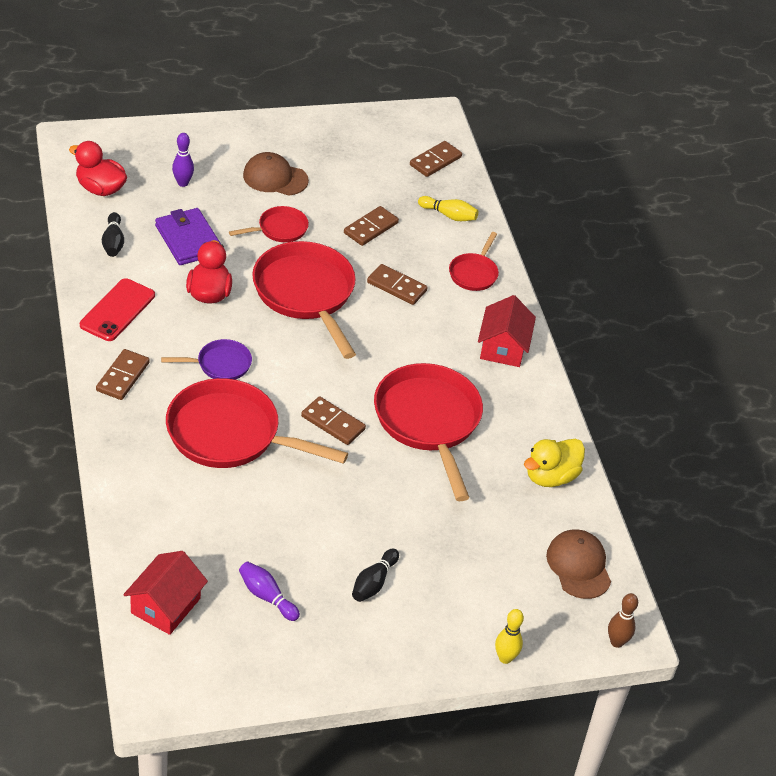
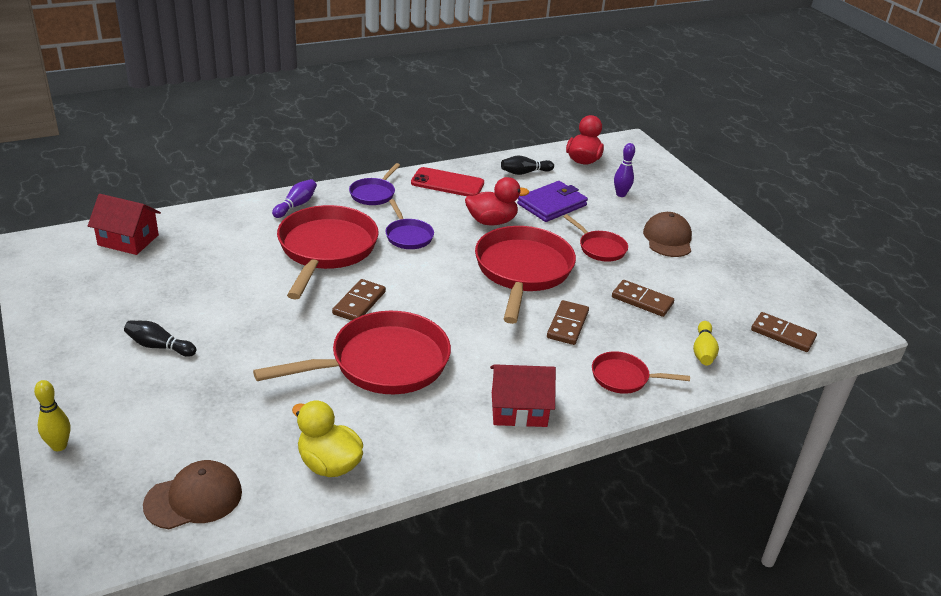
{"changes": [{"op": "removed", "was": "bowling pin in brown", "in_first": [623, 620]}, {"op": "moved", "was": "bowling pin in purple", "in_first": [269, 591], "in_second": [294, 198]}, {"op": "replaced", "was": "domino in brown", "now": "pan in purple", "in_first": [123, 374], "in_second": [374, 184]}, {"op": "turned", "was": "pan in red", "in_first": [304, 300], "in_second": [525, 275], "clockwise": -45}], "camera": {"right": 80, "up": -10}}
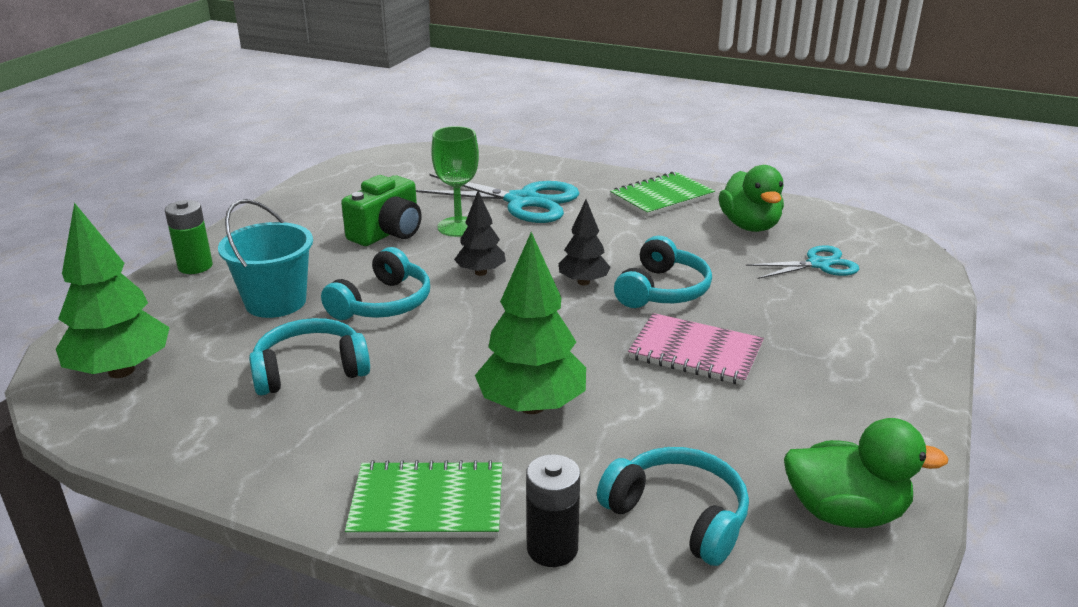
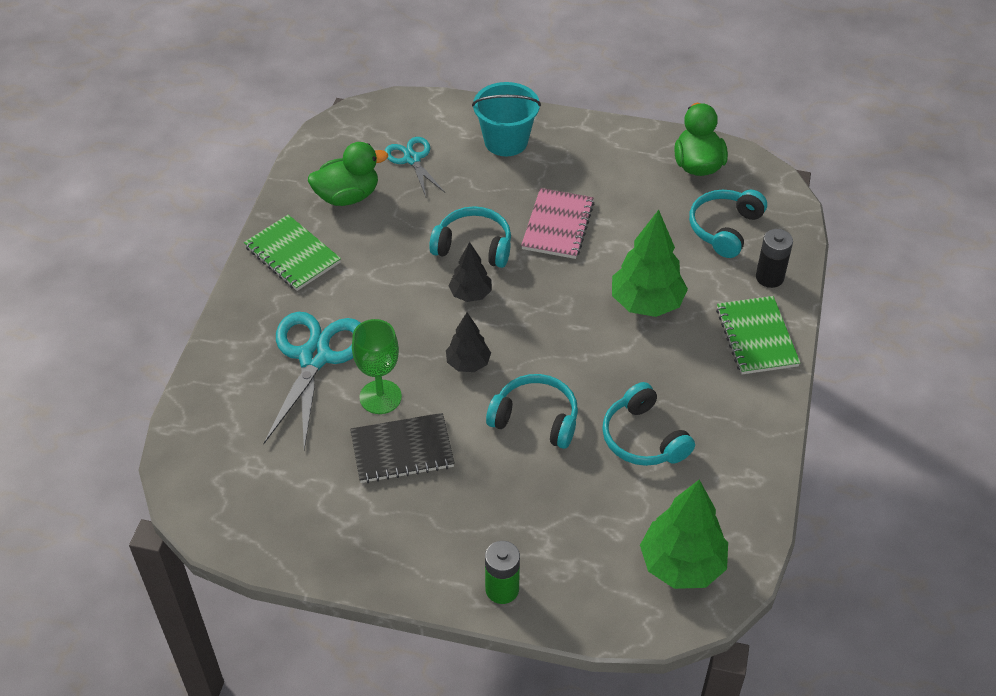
{"changes": [{"op": "moved", "was": "bucket in turquoise", "in_first": [265, 258], "in_second": [506, 119]}, {"op": "replaced", "was": "camera in green", "now": "notebook in black", "in_first": [381, 210], "in_second": [402, 448]}], "camera": {"right": -100, "up": 20}}
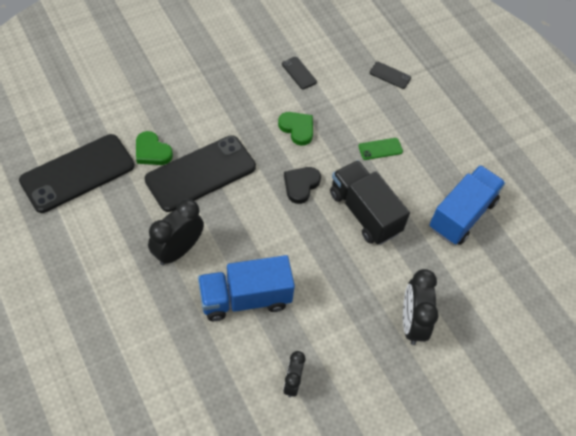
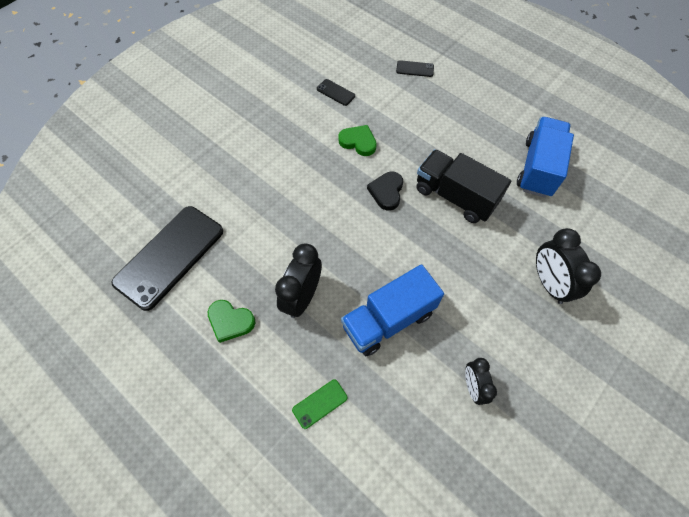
{"changes": [{"op": "removed", "was": "phone in black", "in_first": [200, 173]}, {"op": "moved", "was": "heart in green", "in_first": [154, 148], "in_second": [231, 321]}, {"op": "moved", "was": "phone in green", "in_first": [381, 149], "in_second": [319, 404]}], "camera": {"right": -15, "up": 5}}
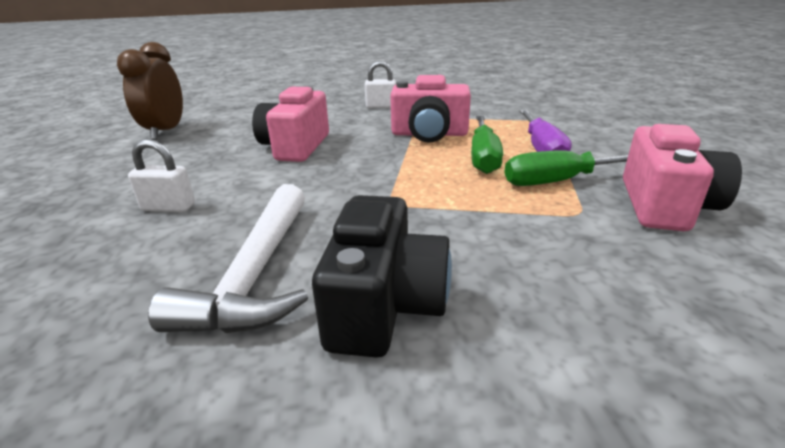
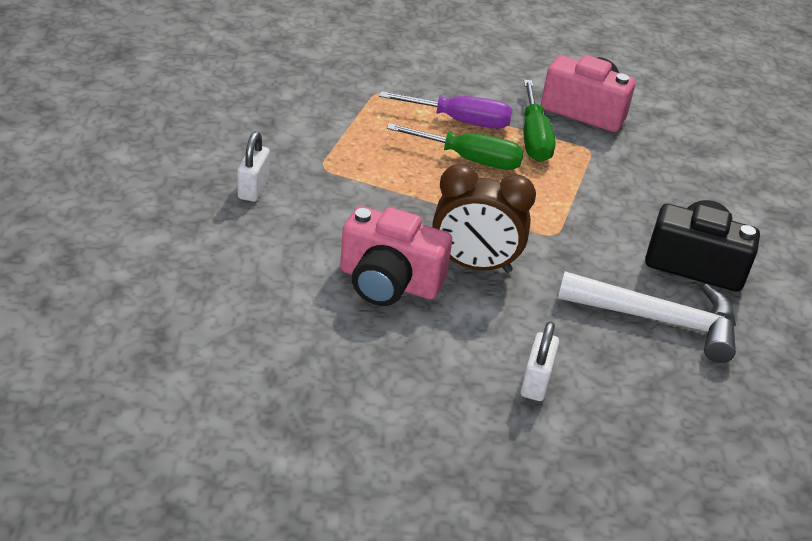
{"changes": [{"op": "removed", "was": "camera in pink", "in_first": [430, 109]}, {"op": "moved", "was": "clock in brown", "in_first": [150, 91], "in_second": [484, 218]}], "camera": {"right": -85, "up": 10}}
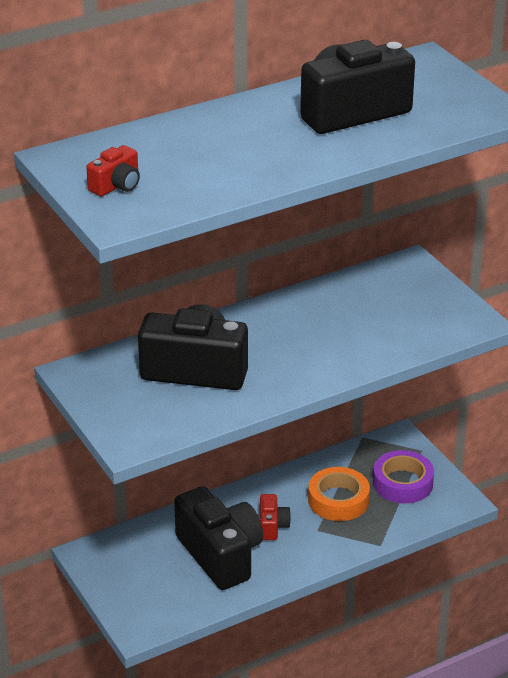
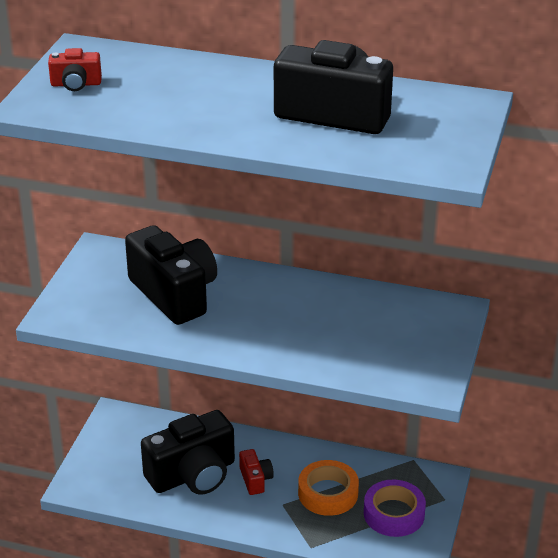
{"changes": [{"op": "turned", "was": "camera in black", "in_first": [218, 538], "in_second": [188, 452], "clockwise": 45}, {"op": "turned", "was": "camera in red", "in_first": [275, 517], "in_second": [256, 472], "clockwise": -60}], "camera": {"right": 45, "up": 0}}
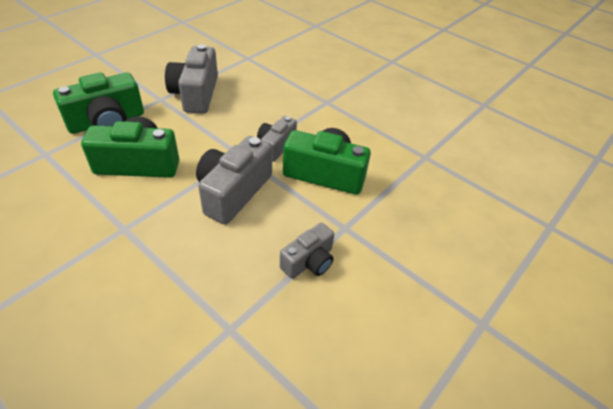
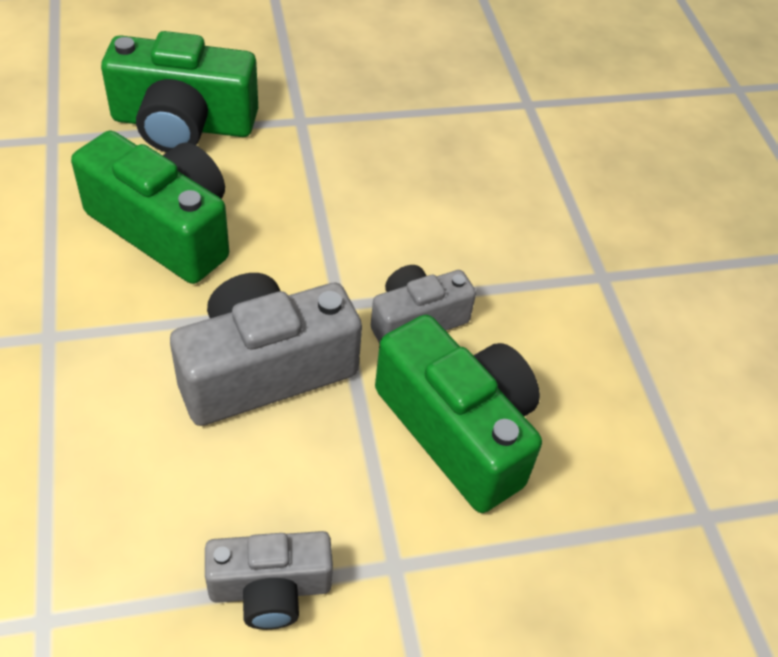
{"changes": [{"op": "removed", "was": "camera in grey", "in_first": [191, 79]}], "camera": {"right": 35, "up": 5}}
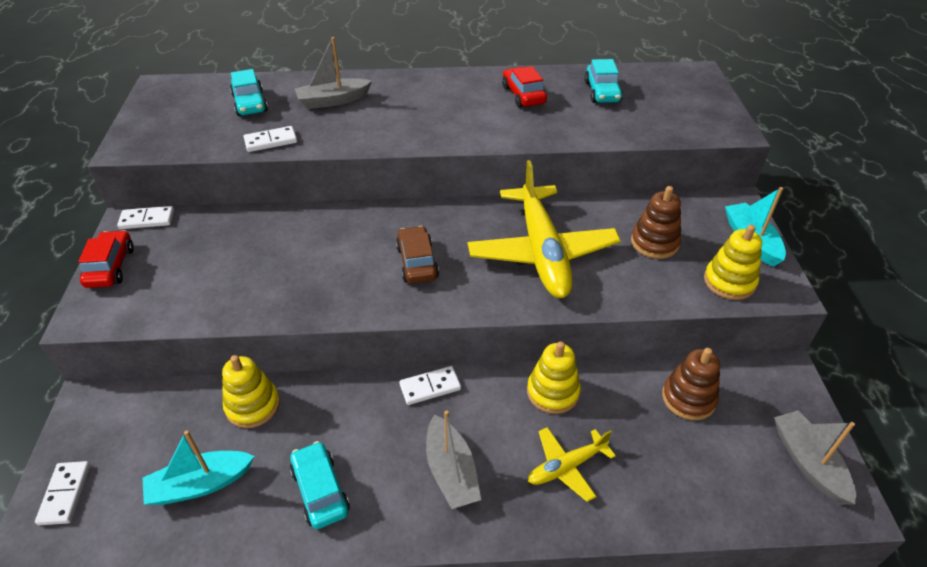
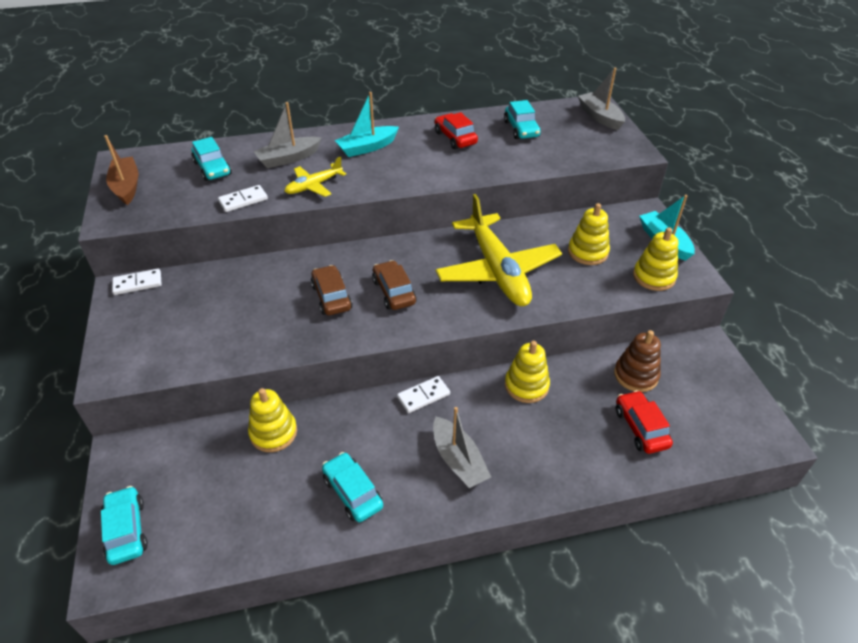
{"changes": [{"op": "added", "now": "boat in brown", "in_second": [121, 170]}, {"op": "added", "now": "car in brown", "in_second": [332, 290]}, {"op": "moved", "was": "car in red", "in_first": [106, 259], "in_second": [644, 422]}, {"op": "moved", "was": "boat in turquoise", "in_first": [199, 467], "in_second": [366, 124]}, {"op": "moved", "was": "plane in yellow", "in_first": [572, 464], "in_second": [315, 177]}, {"op": "moved", "was": "boat in grey", "in_first": [815, 457], "in_second": [601, 99]}, {"op": "replaced", "was": "domino in white", "now": "car in turquoise", "in_first": [62, 493], "in_second": [124, 525]}, {"op": "recoloured", "was": "stacking toy in brown", "now": "stacking toy in yellow", "in_first": [656, 222], "in_second": [589, 234]}], "camera": {"right": -10, "up": 0}}
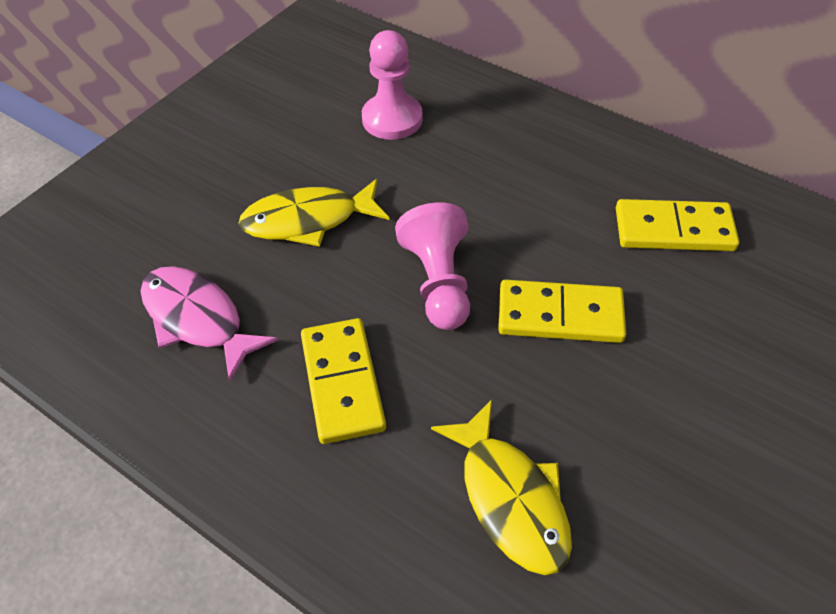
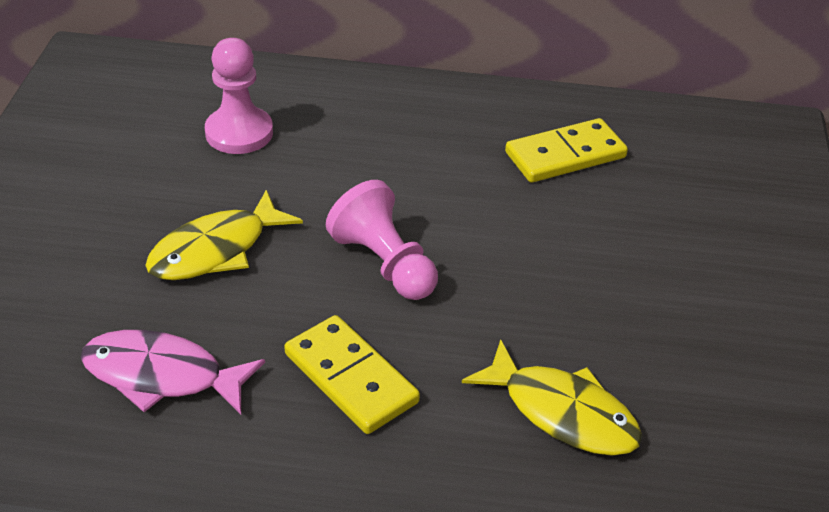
{"changes": [{"op": "removed", "was": "domino in yellow", "in_first": [562, 311]}], "camera": {"right": -30, "up": -10}}
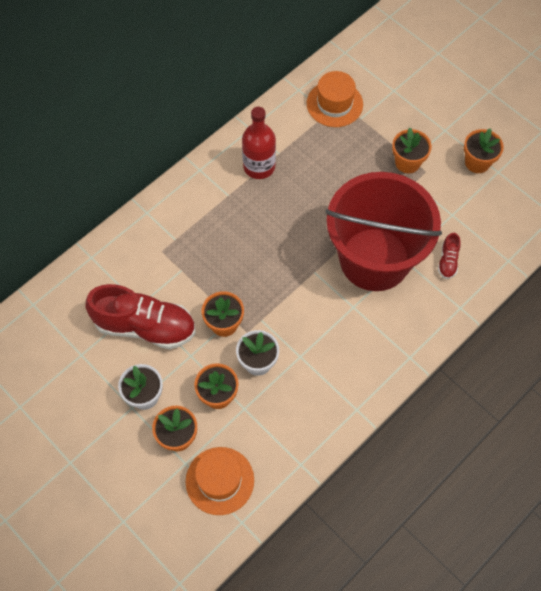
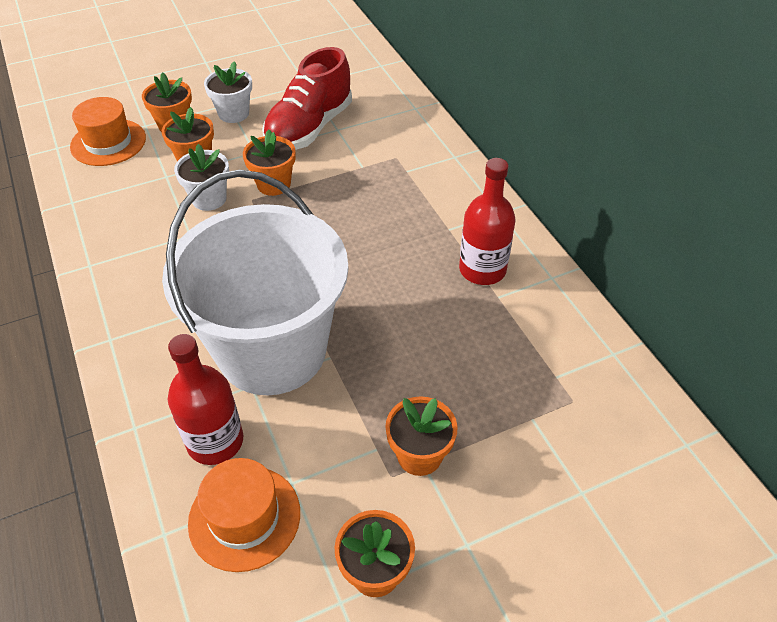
{"changes": [{"op": "moved", "was": "hat in orange", "in_first": [335, 99], "in_second": [244, 515]}, {"op": "replaced", "was": "shoe in red", "now": "bottle in red", "in_first": [449, 256], "in_second": [205, 399]}, {"op": "recoloured", "was": "bucket in red", "now": "bucket in white", "in_first": [383, 231], "in_second": [255, 282]}], "camera": {"right": 110, "up": -15}}
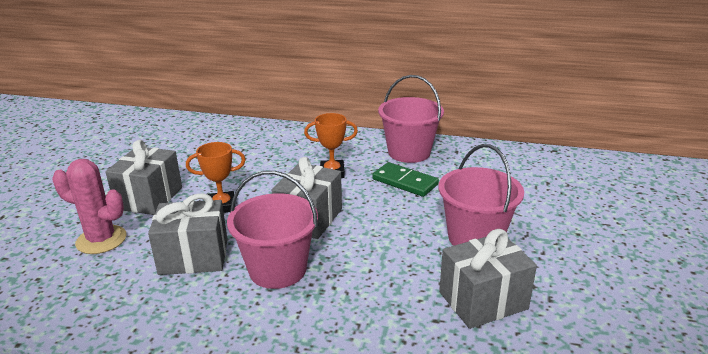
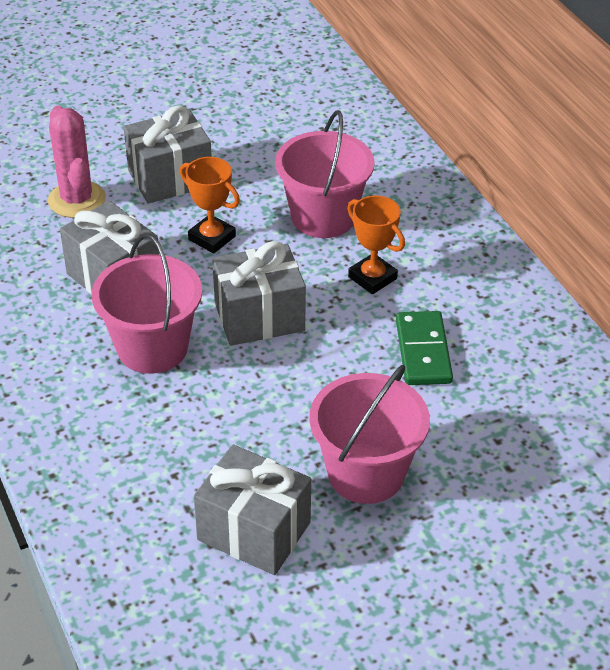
{"changes": [{"op": "moved", "was": "bucket in pink", "in_first": [411, 119], "in_second": [325, 174]}], "camera": {"right": 50, "up": 15}}
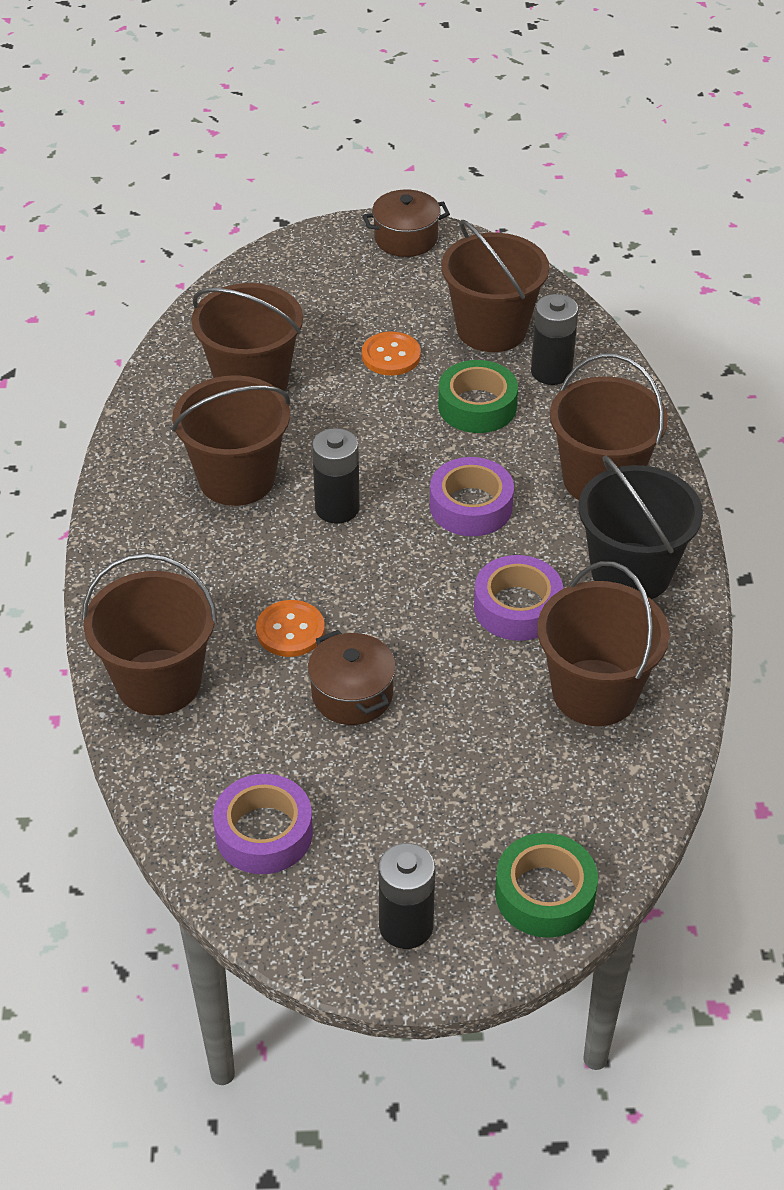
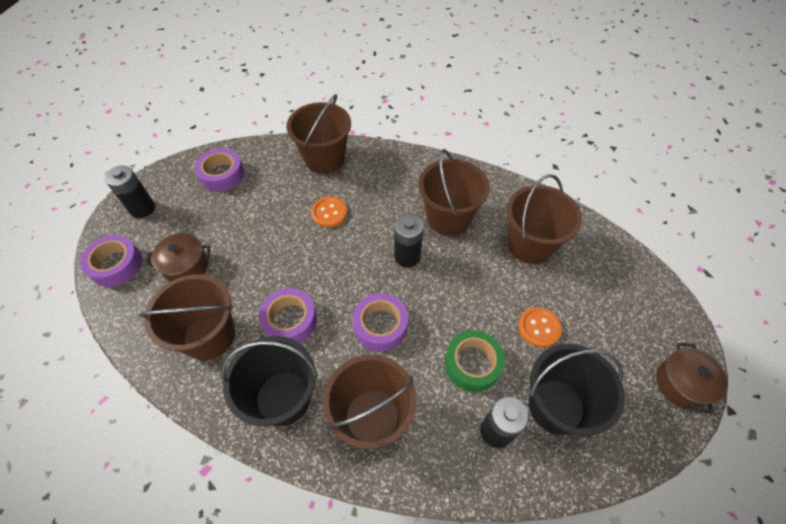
{"changes": [{"op": "moved", "was": "pot in brown", "in_first": [352, 677], "in_second": [178, 257]}, {"op": "recoloured", "was": "bucket in brown", "now": "bucket in black", "in_first": [495, 286], "in_second": [577, 390]}, {"op": "recoloured", "was": "tape in green", "now": "tape in purple", "in_first": [546, 885], "in_second": [111, 261]}], "camera": {"right": 110, "up": 10}}
